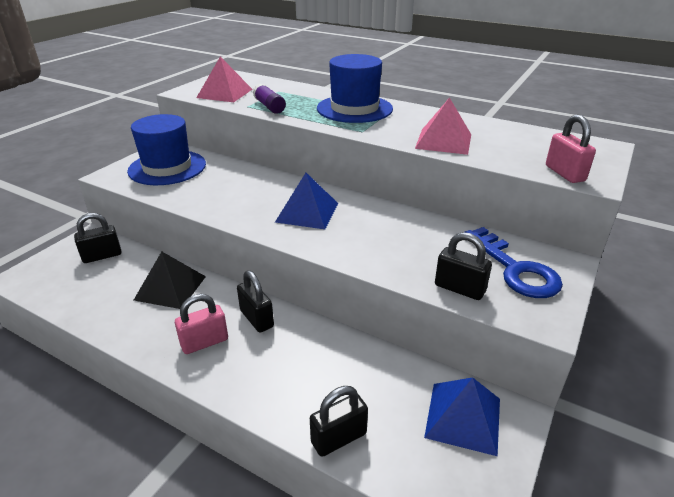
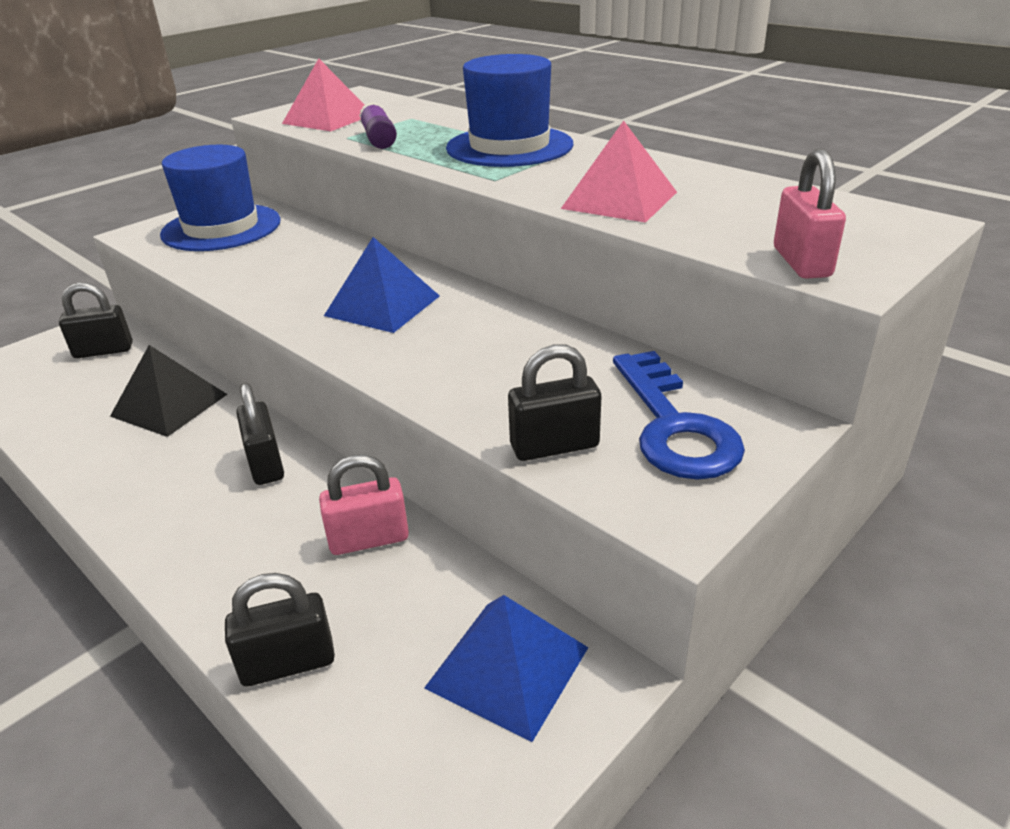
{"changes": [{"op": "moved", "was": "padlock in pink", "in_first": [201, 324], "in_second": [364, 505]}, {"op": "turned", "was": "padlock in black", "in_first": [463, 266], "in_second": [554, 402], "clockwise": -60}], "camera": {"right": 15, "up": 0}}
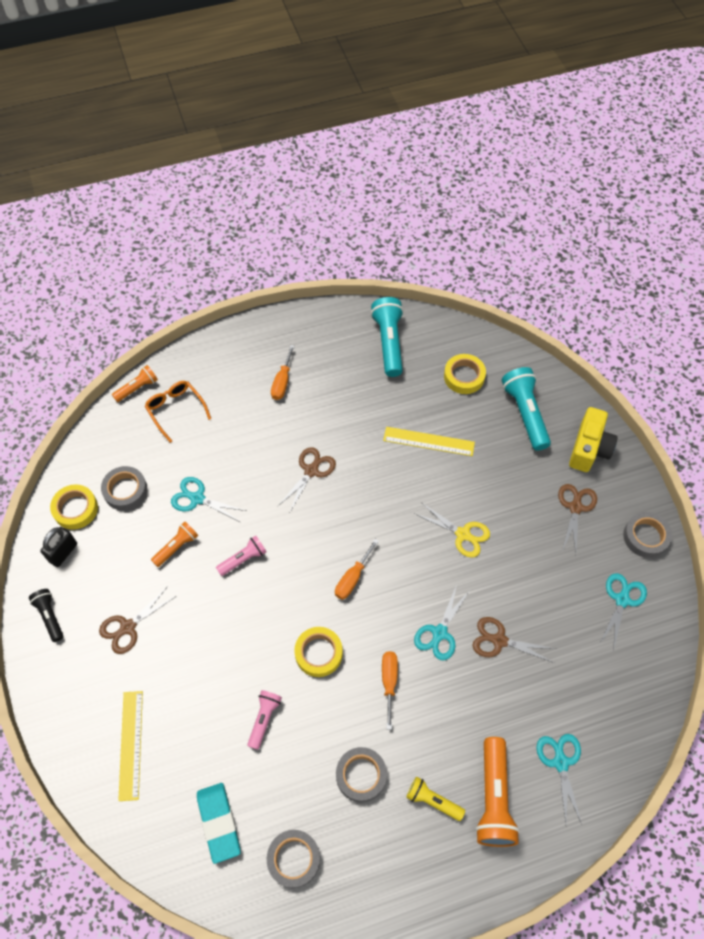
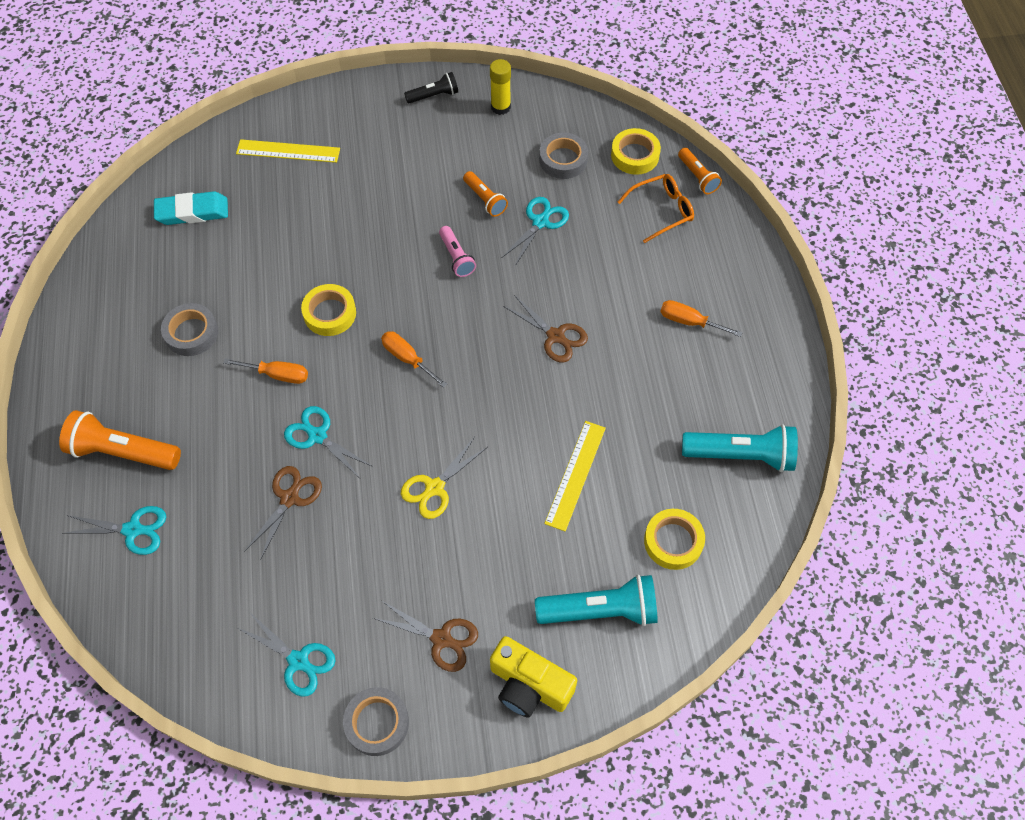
{"changes": [{"op": "removed", "was": "scissors in brown", "in_first": [137, 620]}, {"op": "removed", "was": "flashlight in pink", "in_first": [264, 720]}, {"op": "removed", "was": "tape in grey", "in_first": [293, 859]}, {"op": "removed", "was": "flashlight in yellow", "in_first": [435, 799]}, {"op": "moved", "was": "tape in yellow", "in_first": [74, 507], "in_second": [636, 151]}, {"op": "replaced", "was": "padlock in black", "now": "glue stick in yellow", "in_first": [58, 547], "in_second": [500, 87]}], "camera": {"right": 100, "up": 0}}
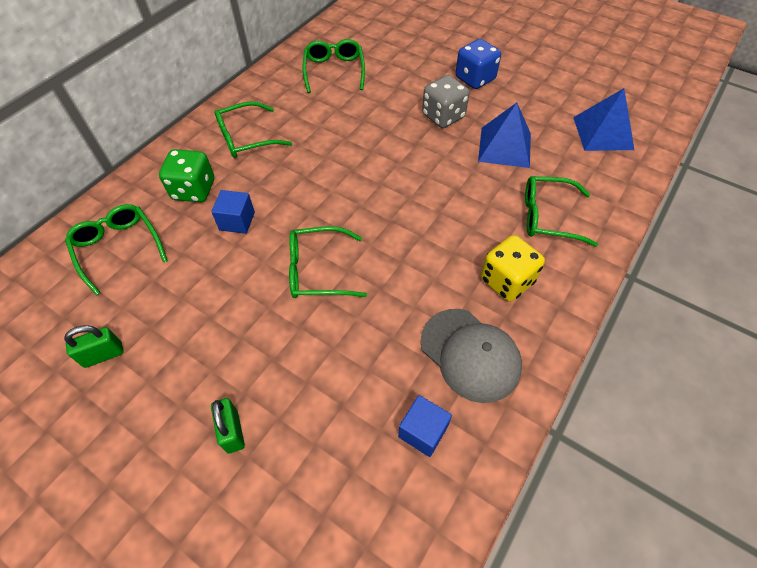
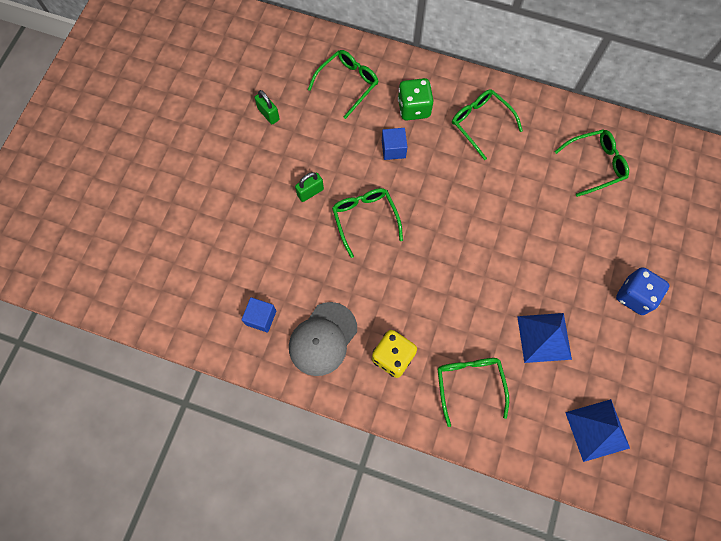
{"changes": [{"op": "removed", "was": "dice in grey", "in_first": [446, 101]}, {"op": "moved", "was": "padlock in green", "in_first": [228, 426], "in_second": [309, 187]}], "camera": {"right": 75, "up": 15}}
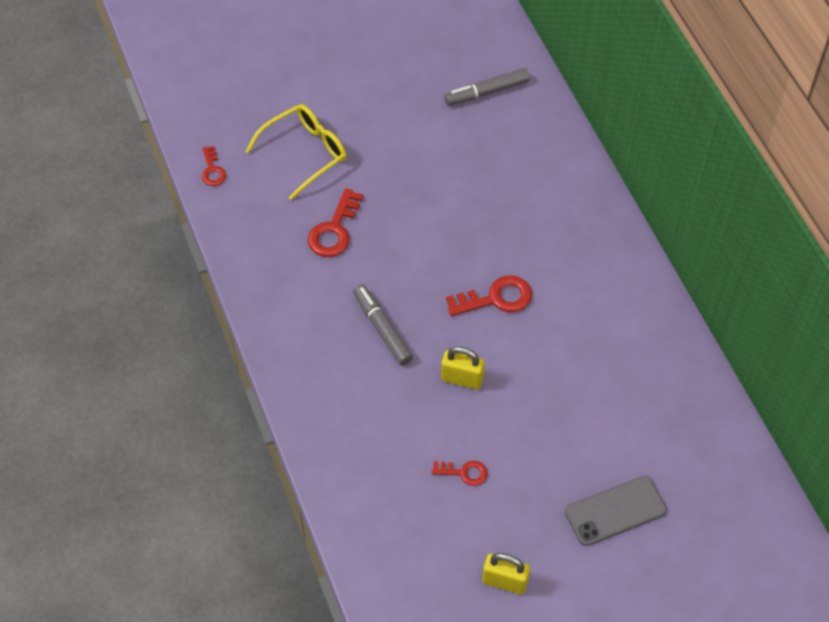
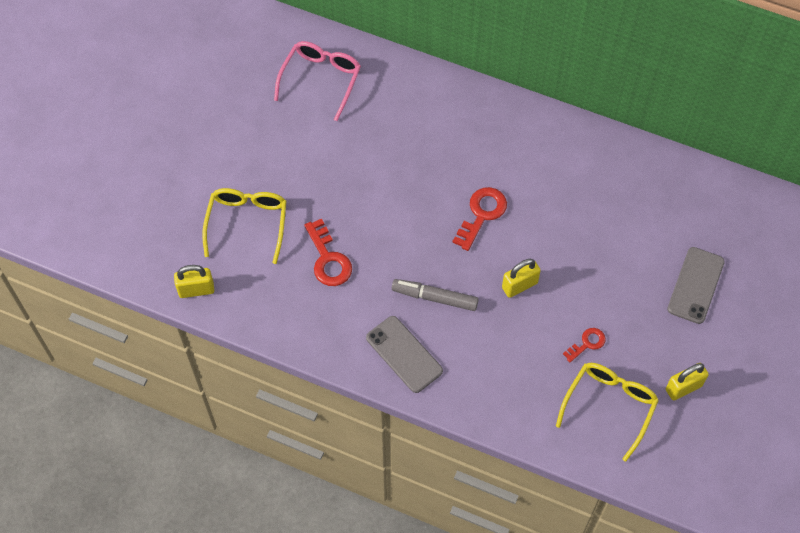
{"changes": [{"op": "added", "now": "phone in grey", "in_second": [404, 354]}, {"op": "added", "now": "glasses in yellow", "in_second": [607, 412]}, {"op": "replaced", "was": "key in red", "now": "padlock in yellow", "in_first": [214, 166], "in_second": [194, 281]}, {"op": "replaced", "was": "marker in grey", "now": "glasses in pink", "in_first": [487, 87], "in_second": [317, 81]}], "camera": {"right": -45, "up": 5}}
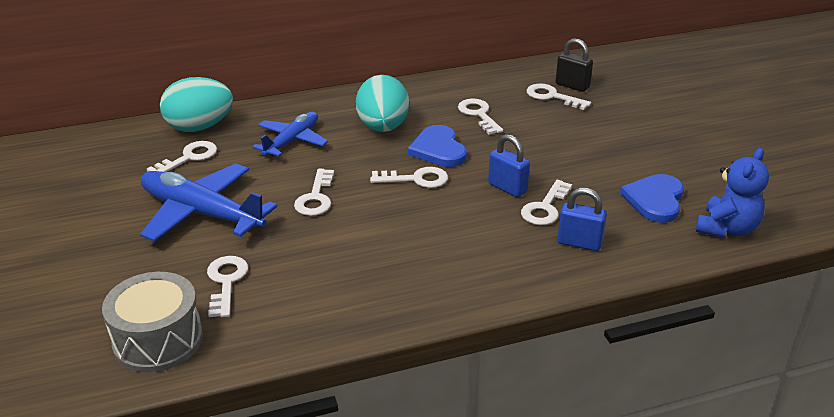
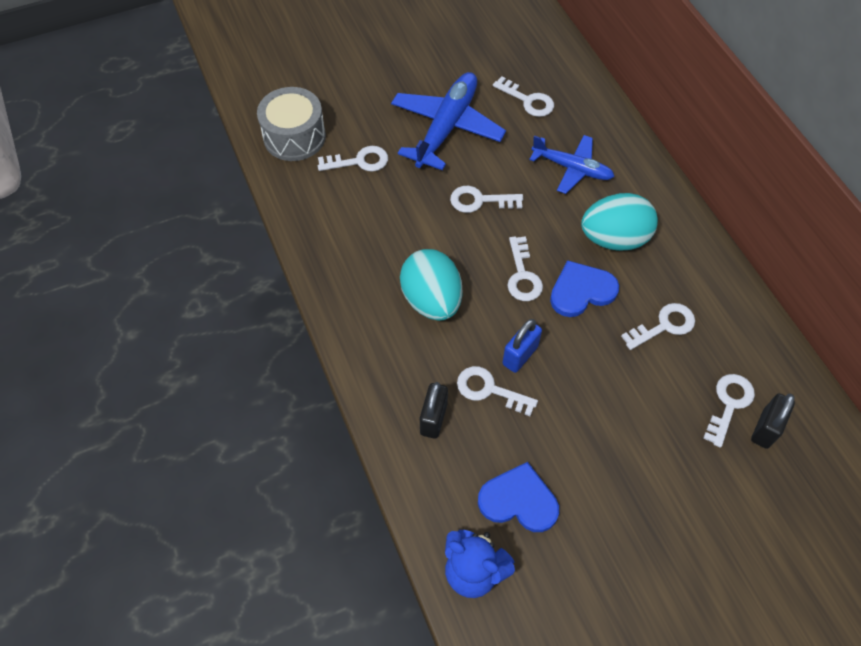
{"changes": [{"op": "moved", "was": "egg in turquoise", "in_first": [196, 104], "in_second": [431, 285]}, {"op": "recoloured", "was": "padlock in blue", "now": "padlock in black", "in_first": [582, 219], "in_second": [434, 410]}], "camera": {"right": 85, "up": 25}}
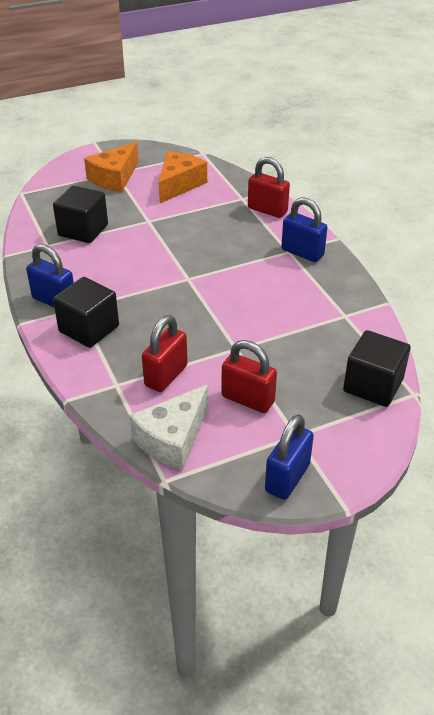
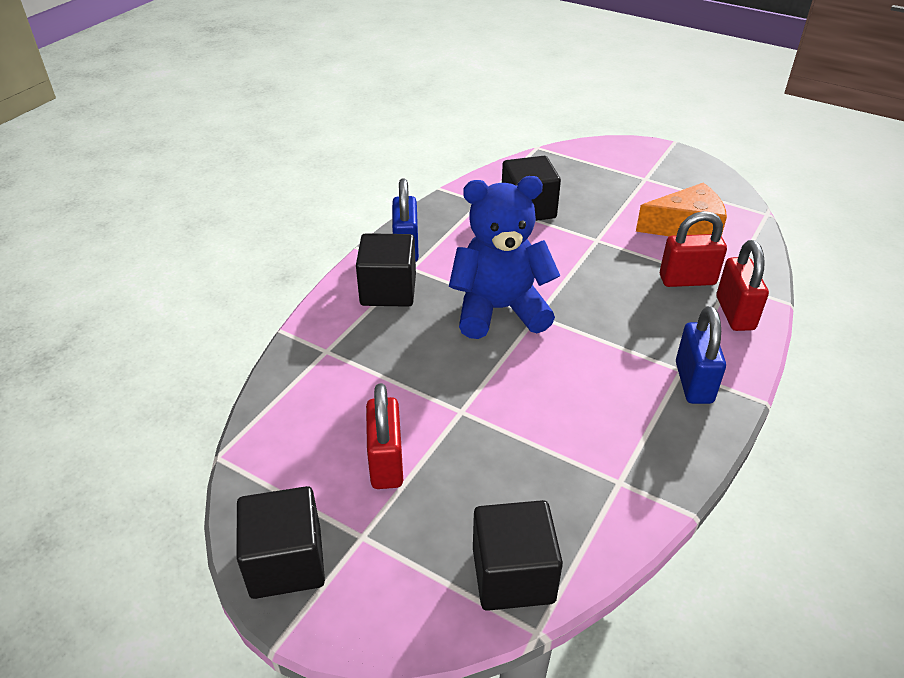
{"changes": [{"op": "removed", "was": "cheese in orange", "in_first": [111, 167]}, {"op": "removed", "was": "cheese in white", "in_first": [168, 427]}, {"op": "added", "now": "teddy bear in blue", "in_second": [504, 257]}, {"op": "moved", "was": "padlock in red", "in_first": [165, 353], "in_second": [693, 249]}, {"op": "replaced", "was": "padlock in blue", "now": "cube in black", "in_first": [289, 457], "in_second": [281, 542]}], "camera": {"right": 55, "up": 0}}
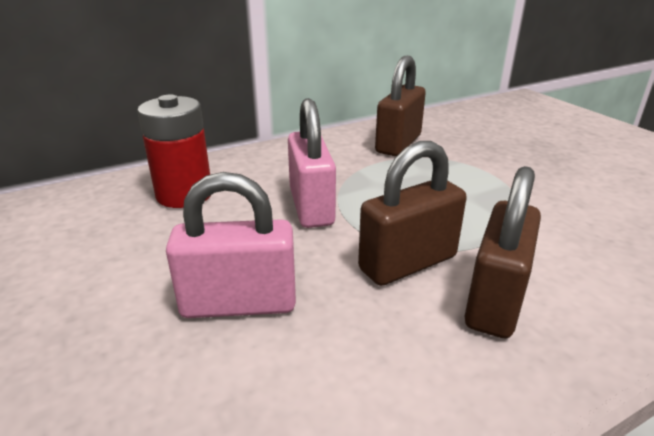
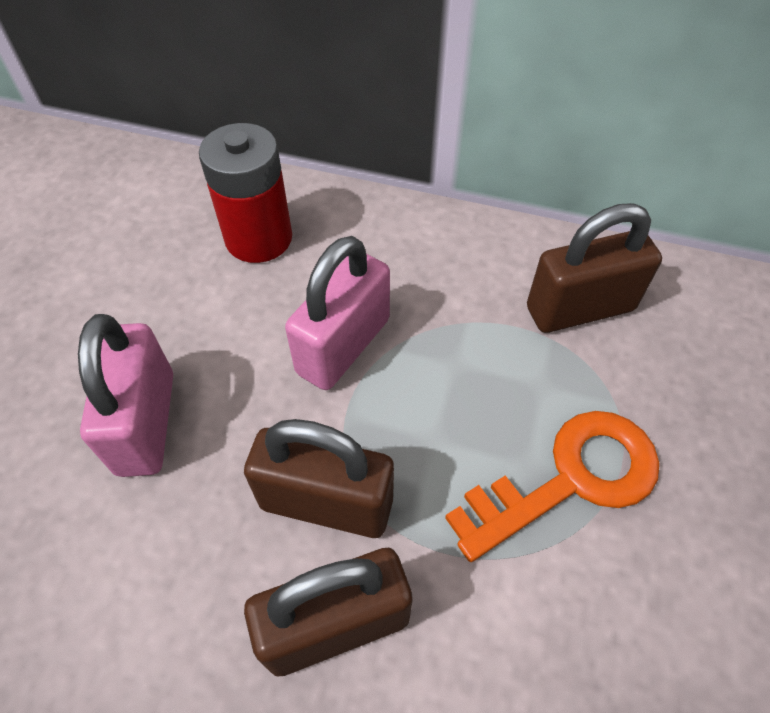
{"changes": [{"op": "added", "now": "key in orange", "in_second": [552, 486]}, {"op": "turned", "was": "padlock in pink", "in_first": [231, 245], "in_second": [125, 395], "clockwise": 45}], "camera": {"right": 45, "up": 25}}
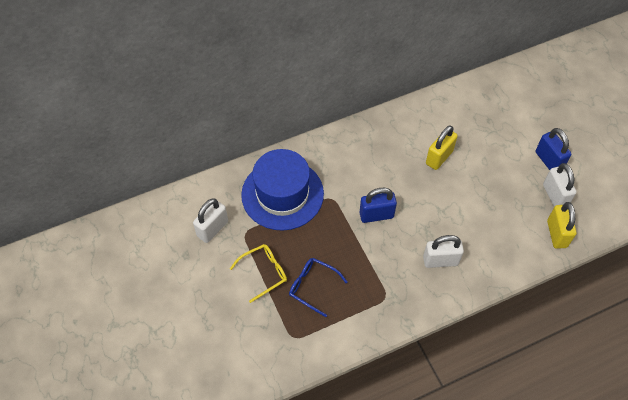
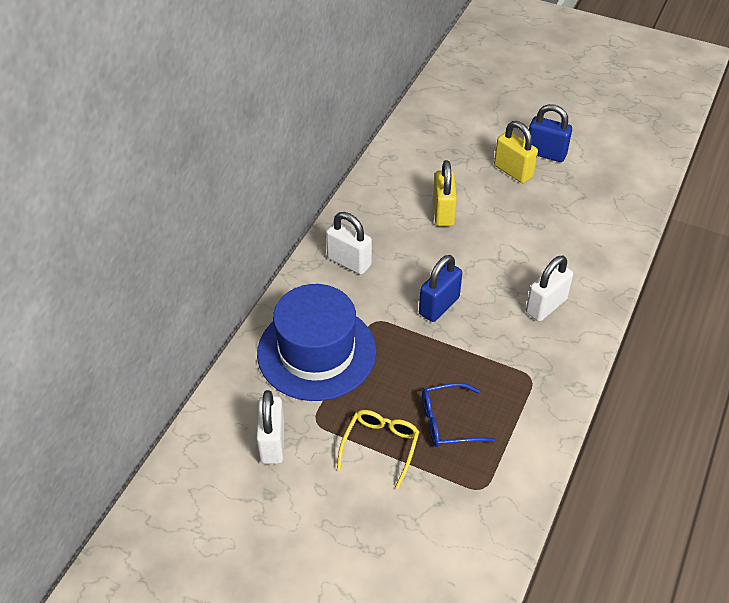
{"changes": [{"op": "moved", "was": "padlock in white", "in_first": [559, 185], "in_second": [349, 243]}, {"op": "moved", "was": "padlock in yellow", "in_first": [561, 225], "in_second": [516, 152]}], "camera": {"right": -40, "up": -10}}
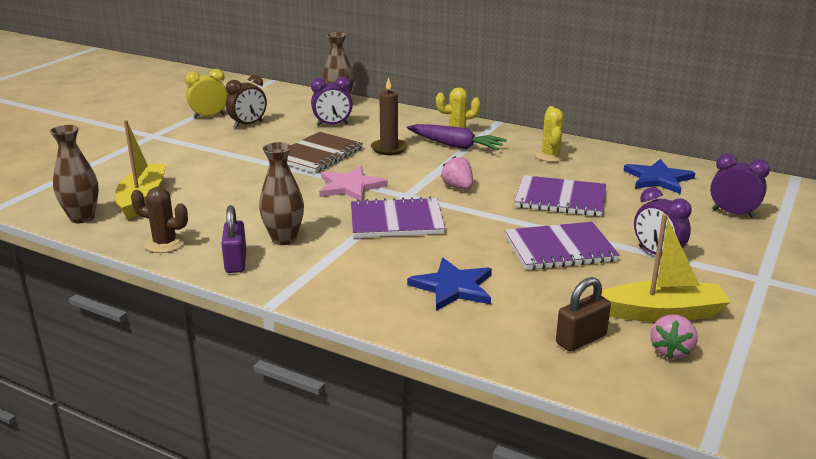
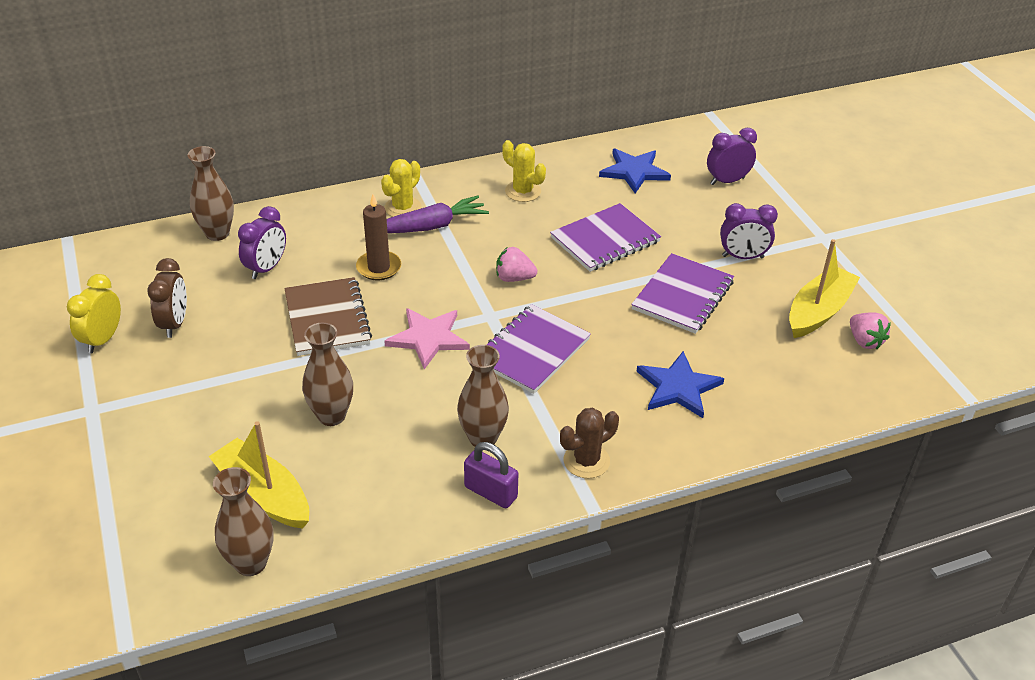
{"changes": [{"op": "removed", "was": "padlock in brown", "in_first": [583, 314]}, {"op": "added", "now": "vase in brown", "in_second": [327, 374]}, {"op": "moved", "was": "cactus in brown", "in_first": [159, 220], "in_second": [589, 443]}], "camera": {"right": -50, "up": 15}}
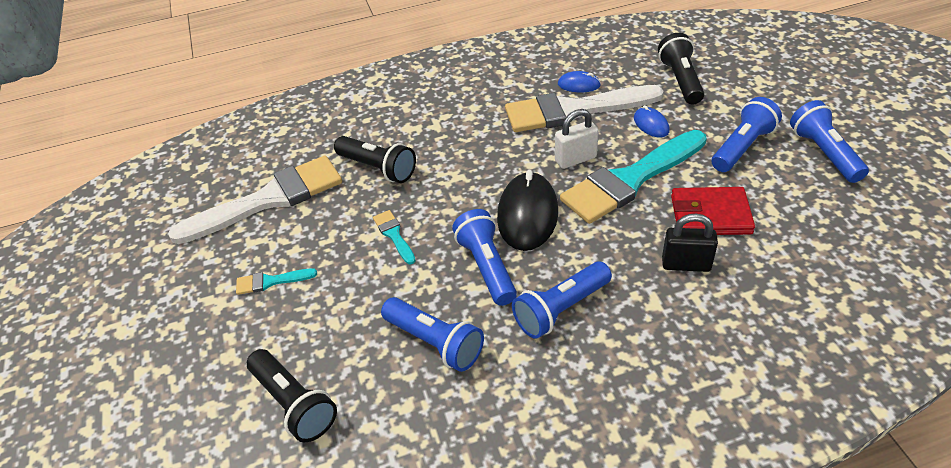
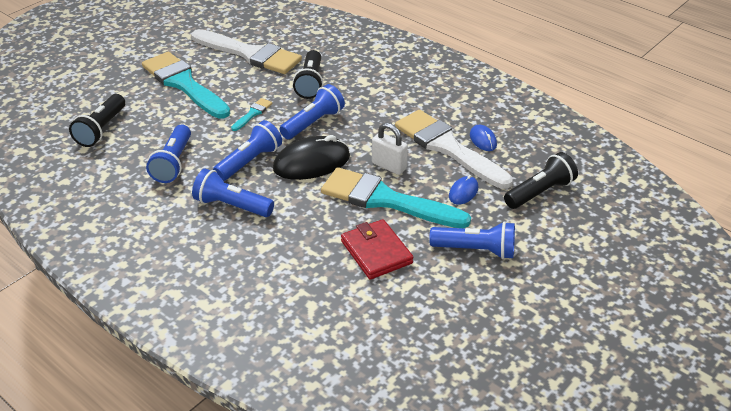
{"changes": [{"op": "removed", "was": "padlock in black", "in_first": [690, 242]}, {"op": "moved", "was": "flashlight in blue", "in_first": [829, 141], "in_second": [312, 111]}, {"op": "resized", "was": "brush in turquoise", "in_first": [276, 281], "in_second": [186, 85], "ratio": 2.39}], "camera": {"right": 55, "up": -5}}
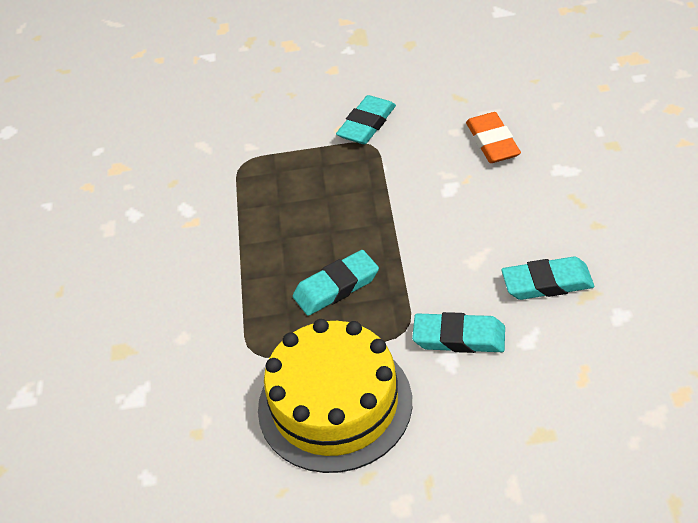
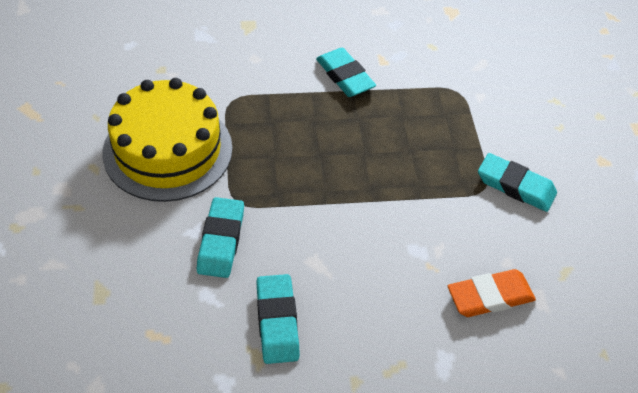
{"changes": [{"op": "moved", "was": "eraser in turquoise", "in_first": [336, 283], "in_second": [346, 72]}], "camera": {"right": 80, "up": 5}}
